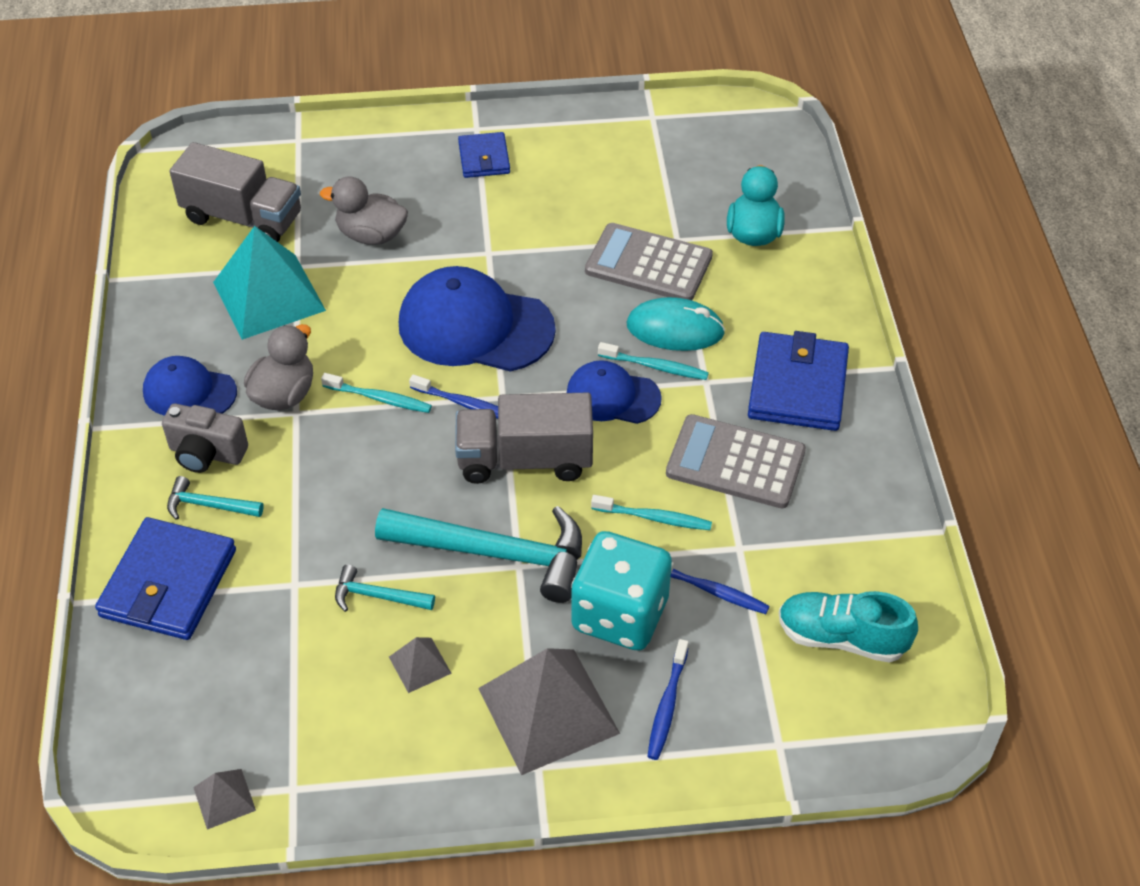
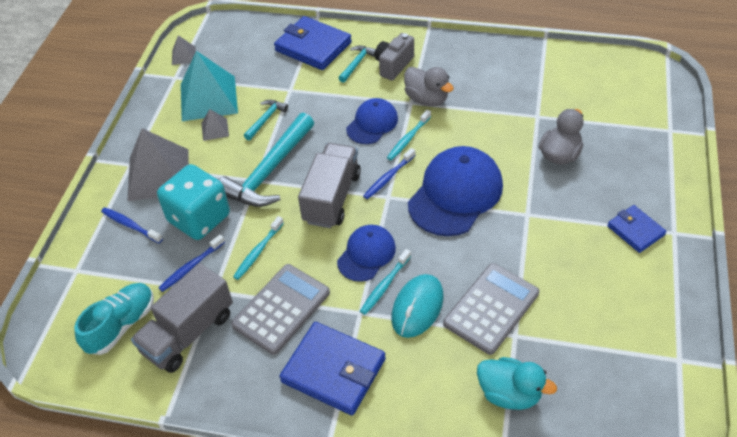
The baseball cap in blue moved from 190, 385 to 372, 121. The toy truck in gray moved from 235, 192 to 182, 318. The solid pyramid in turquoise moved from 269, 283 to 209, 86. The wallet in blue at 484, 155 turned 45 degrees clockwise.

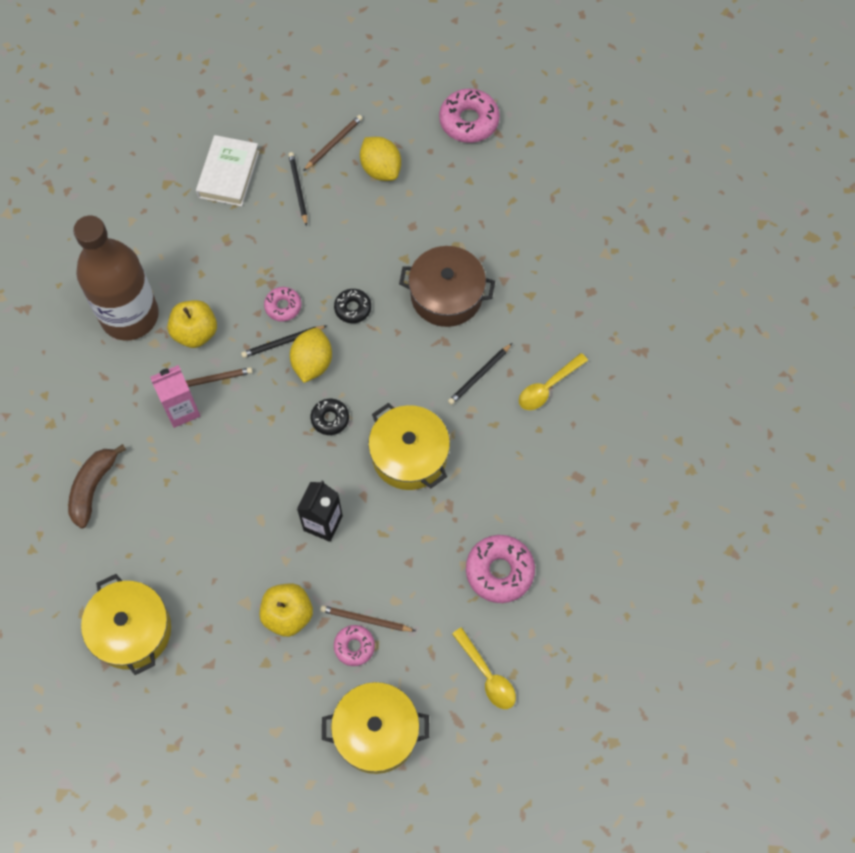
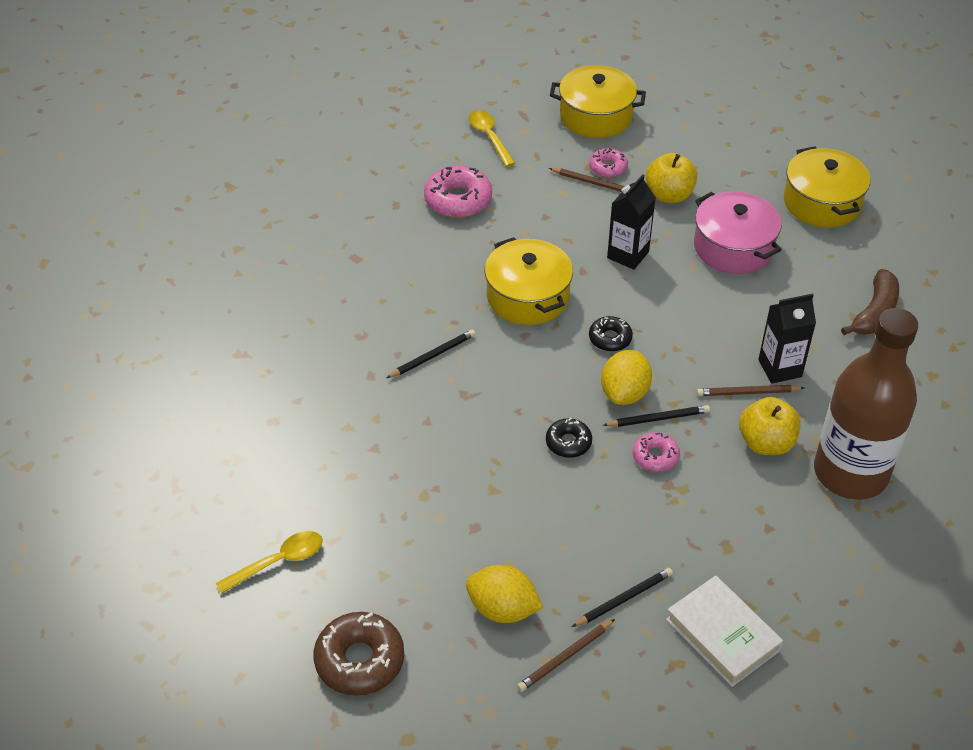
The juice carton in rose-pink at 175, 396 became the juice carton in jet-black at 787, 339. The book in snow-white at 228, 171 turned 60 degrees counterclockwise. The lead pencil in jet-black at 297, 189 turned 120 degrees counterclockwise. The citrus fruit in golden at 380, 159 turned 45 degrees counterclockwise. The cooking pot in brown at 447, 286 disappeared. The doughnut in rose-pink at 469, 116 became the doughnut in brown at 358, 654. The teaspoon in golden moved from 553, 381 to 269, 562. The cooking pot in rose-pink at 738, 232 appeared.

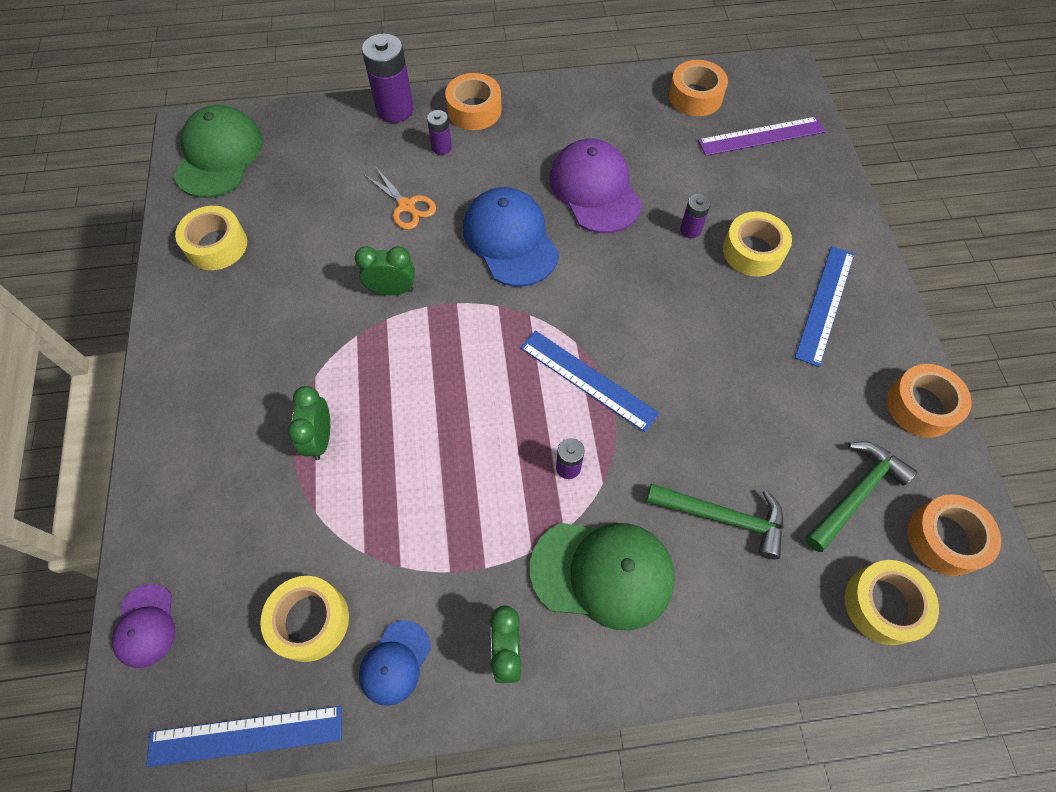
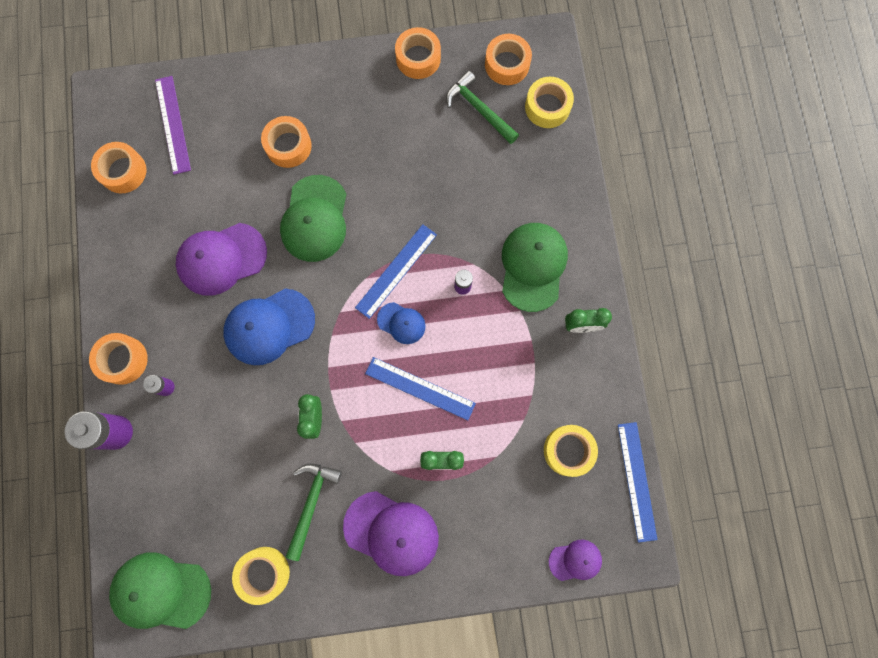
The baseball cap in blue moved from 395, 663 to 401, 323. The scissors in bright orange at 400, 199 disappeared. The hammer in green moved from 715, 521 to 313, 512. The power cell in purple at 695, 216 disappeared. The sticky tape in golden at 757, 244 became the sticky tape in bright orange at 286, 142. The ruler in blue moved from 824, 306 to 420, 388. The baseball cap in green at 313, 218 appeared. The baseball cap in purple at 391, 533 appeared.

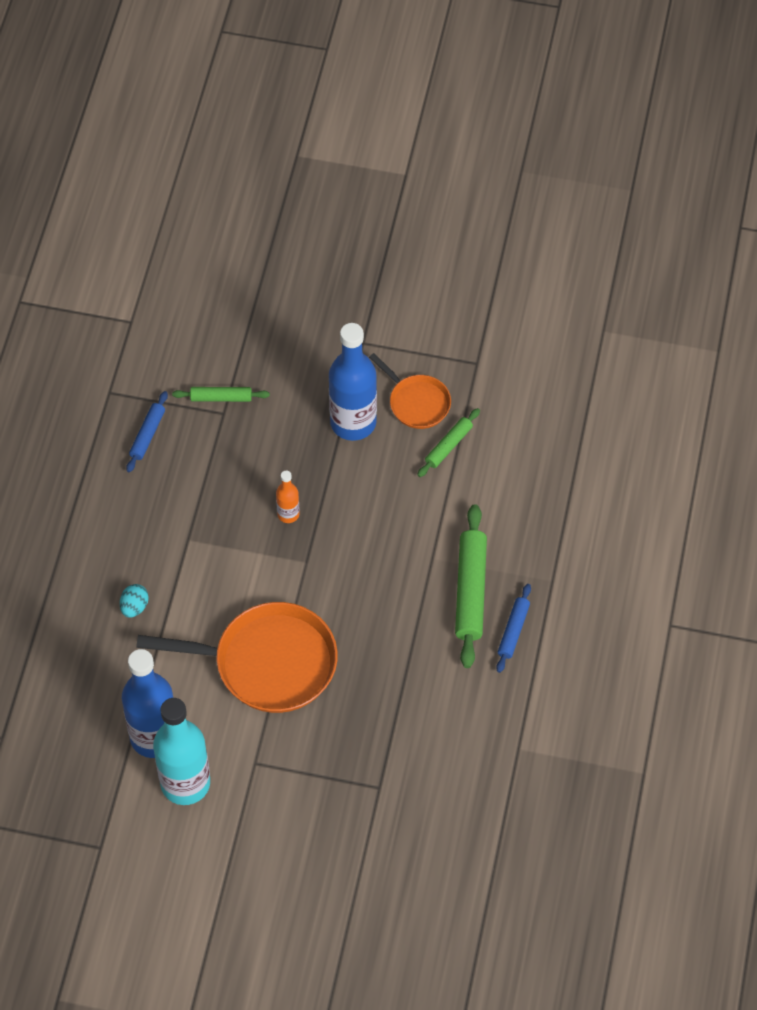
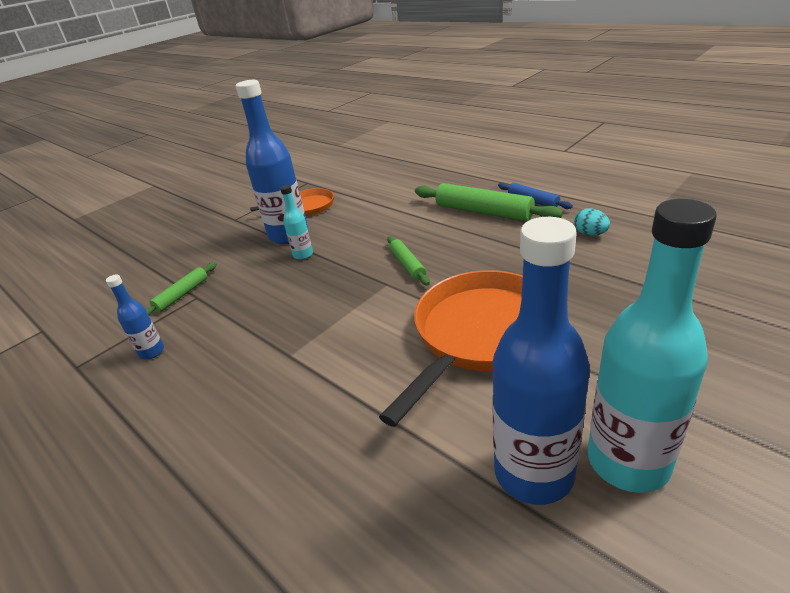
The toy egg in turquoise moved from 134, 601 to 592, 222. The rolling pin in blue at 147, 431 was replaced by the drink bottle in blue at 135, 317. The drink bottle in bright orange at 288, 497 disappeared. The rolling pin in green moved from 448, 442 to 408, 260. The drink bottle in turquoise at 296, 222 appeared.

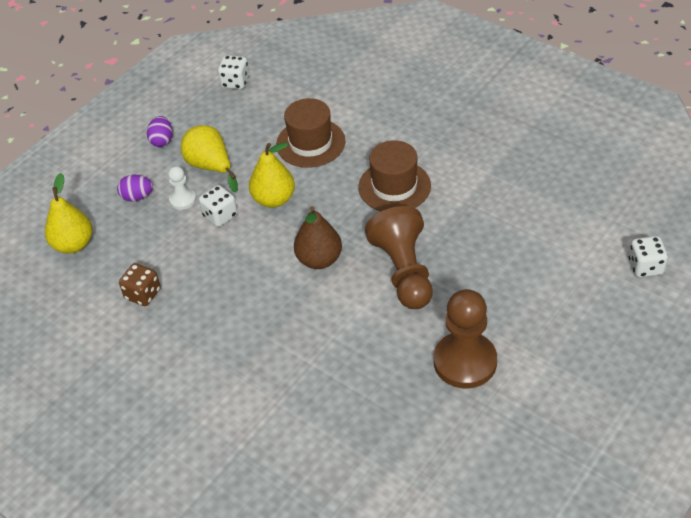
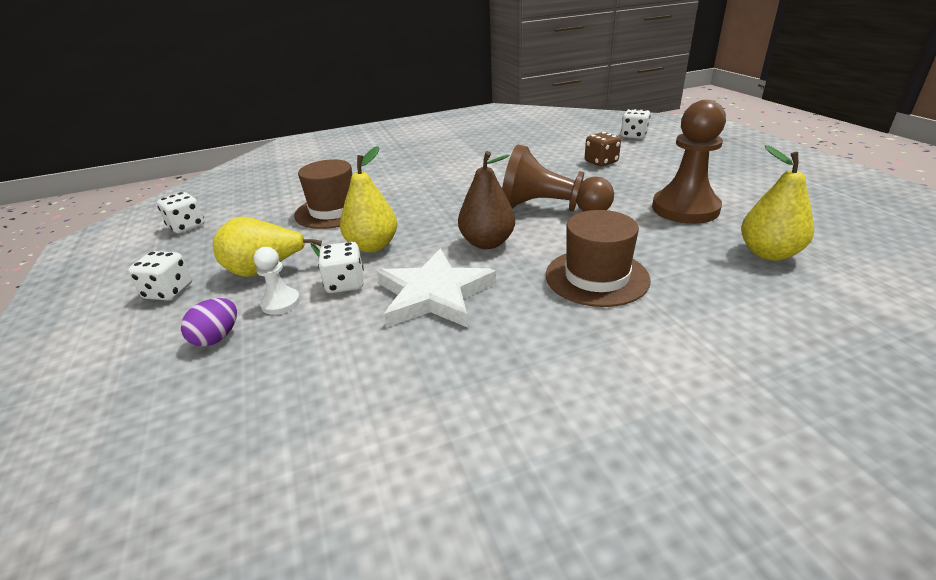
The toy pear in golden moved from 69, 213 to 777, 203. The dice in brown moved from 140, 284 to 603, 149. The toy egg in purple at 160, 131 was replaced by the dice in snow-white at 160, 275. The top hat in brown moved from 394, 175 to 598, 258. The star in snow-white at 436, 288 appeared.

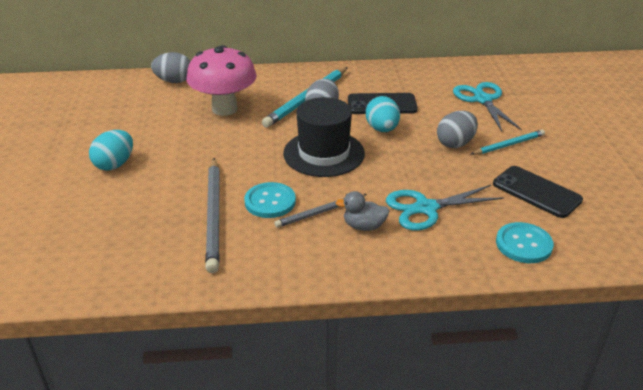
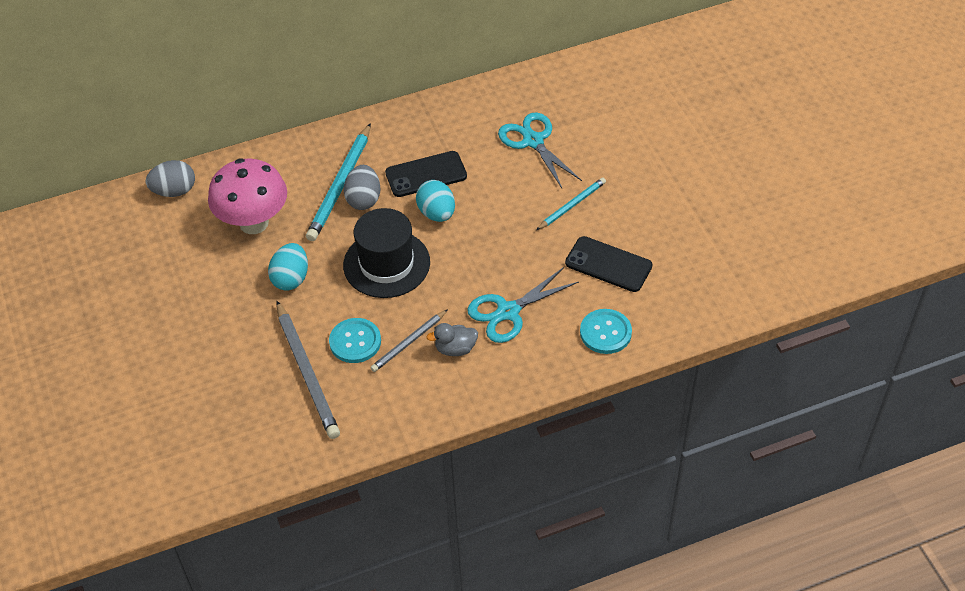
The toy egg in turquoise moved from 111, 150 to 288, 267. The toy egg in gray at 457, 129 disappeared.

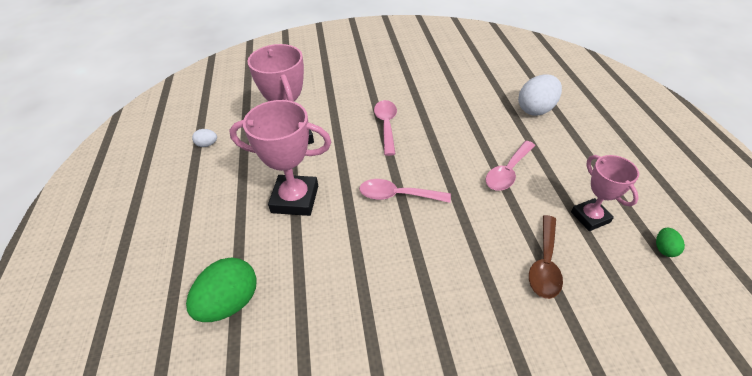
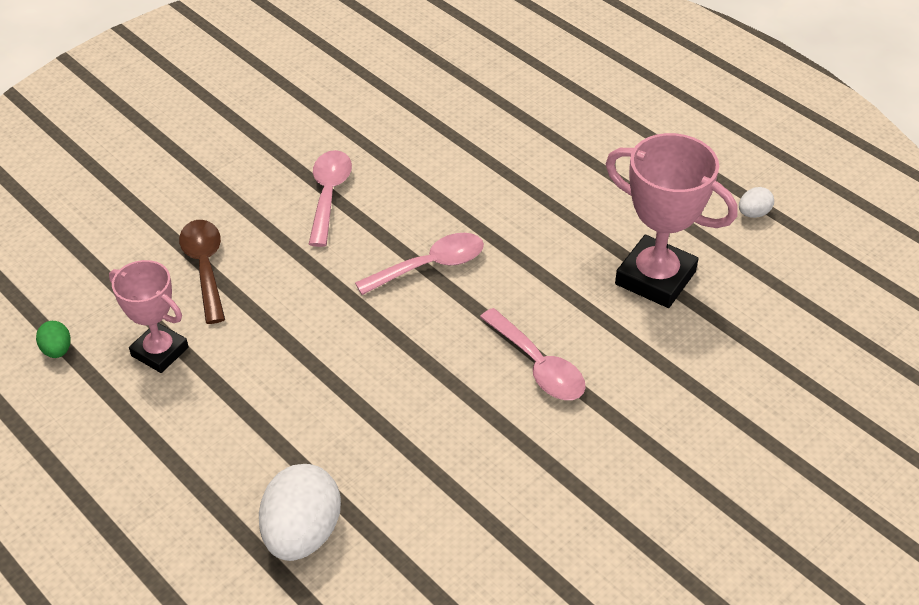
The toy egg in green at 221, 290 disappeared. The prize cup in rose-pink at 280, 158 disappeared. The teaspoon in rose-pink moved from 510, 166 to 330, 198.

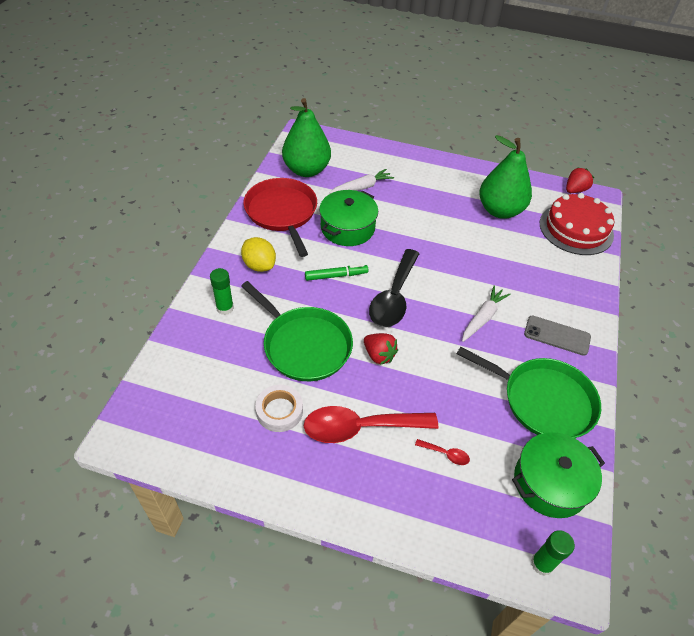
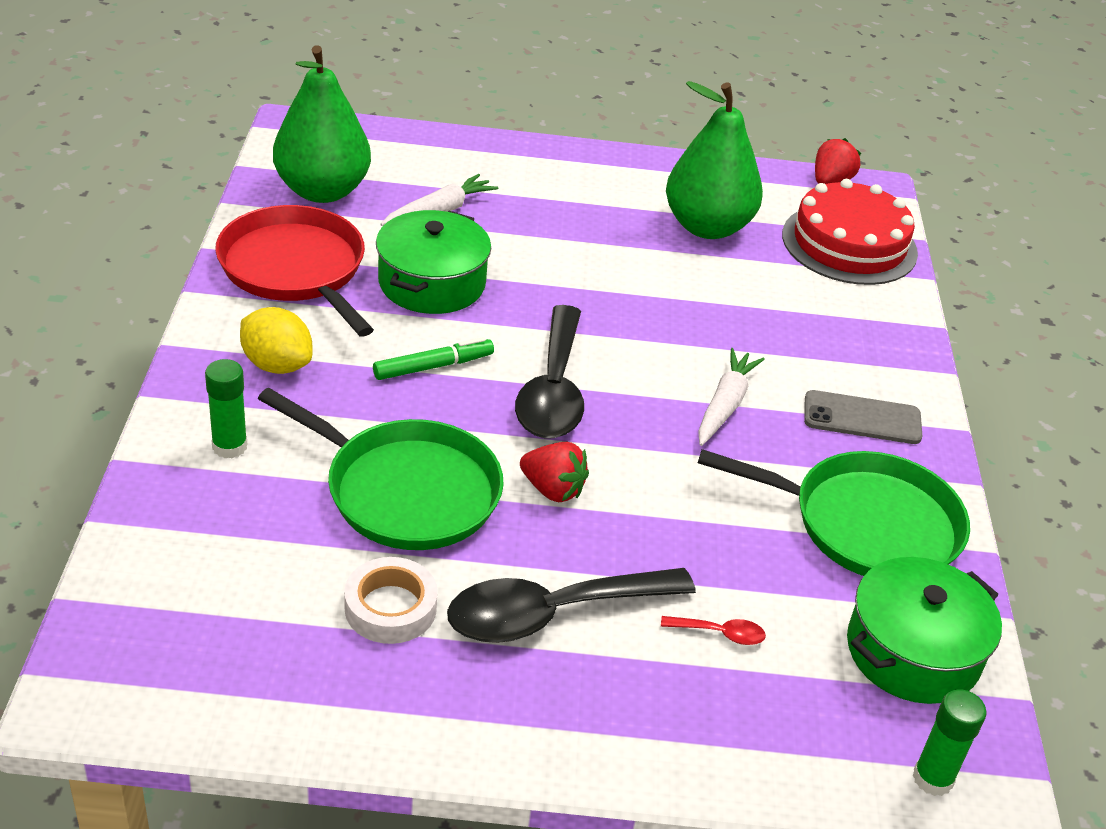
The teaspoon in crimson at 371, 424 became the teaspoon in jet-black at 571, 605.

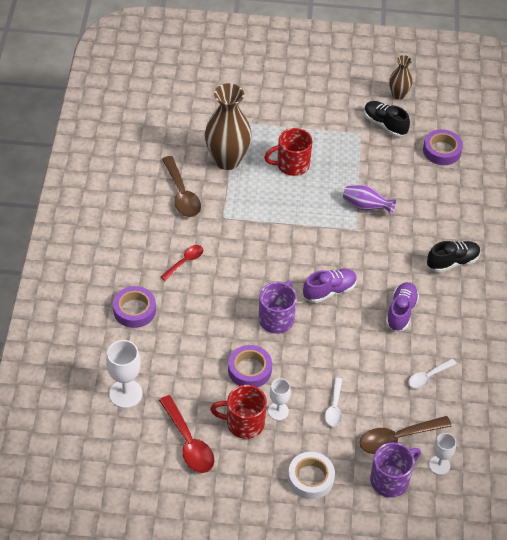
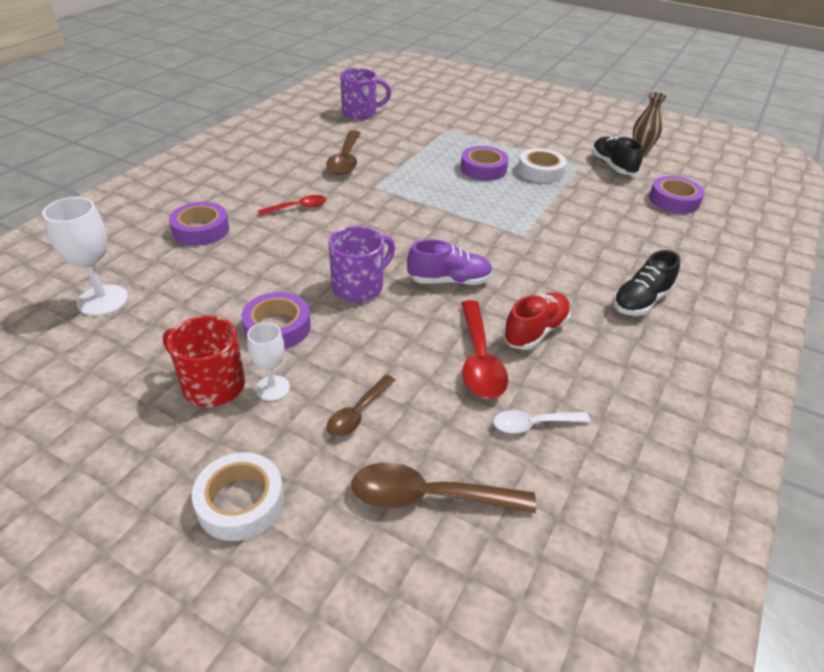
The teaspoon in crimson moved from 186, 434 to 484, 349. The tall vase in brown at 228, 126 disappeared. The tea mug in crimson at 288, 152 was replaced by the sticky tape in purple at 485, 163. The teaspoon in snow-white at 333, 402 became the teaspoon in brown at 361, 406. The tall vase in purple at 369, 199 disappeared. The tea mug in purple moved from 395, 470 to 365, 94. The lace-up shoe in purple at 402, 307 became the lace-up shoe in crimson at 537, 321. The lace-up shoe in jet-black at 454, 257 turned 135 degrees clockwise. The wine glass in snow-white at 442, 454 disappeared. The sticky tape in snow-white at 542, 165 appeared.

